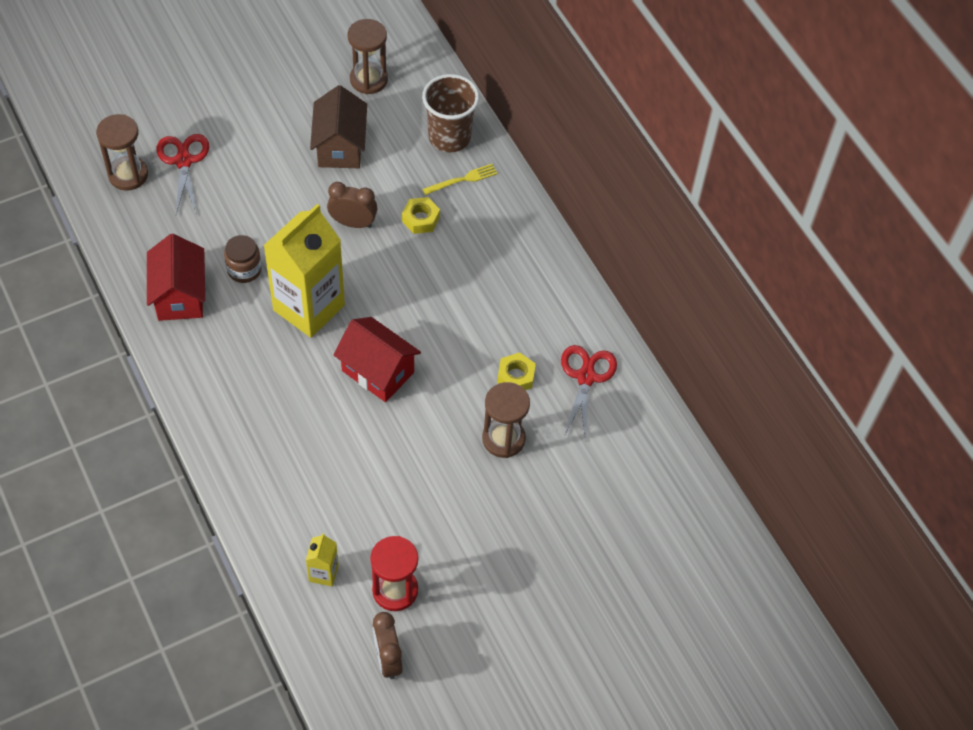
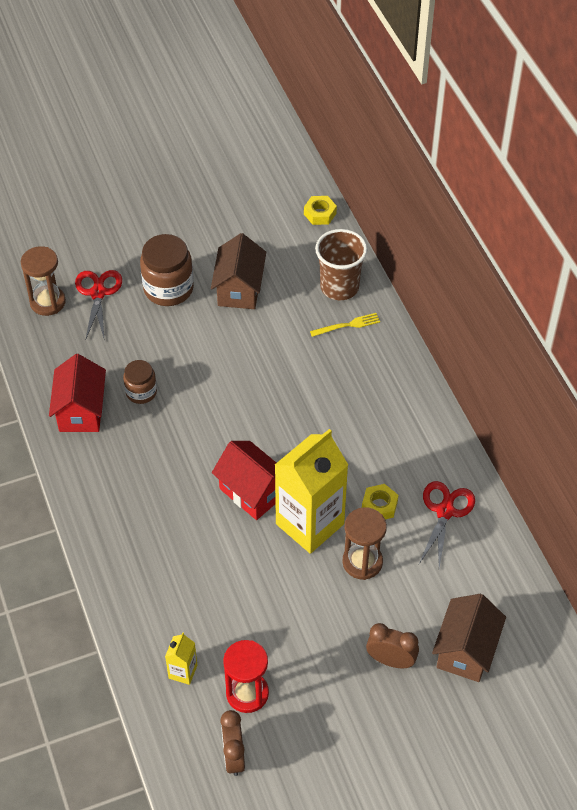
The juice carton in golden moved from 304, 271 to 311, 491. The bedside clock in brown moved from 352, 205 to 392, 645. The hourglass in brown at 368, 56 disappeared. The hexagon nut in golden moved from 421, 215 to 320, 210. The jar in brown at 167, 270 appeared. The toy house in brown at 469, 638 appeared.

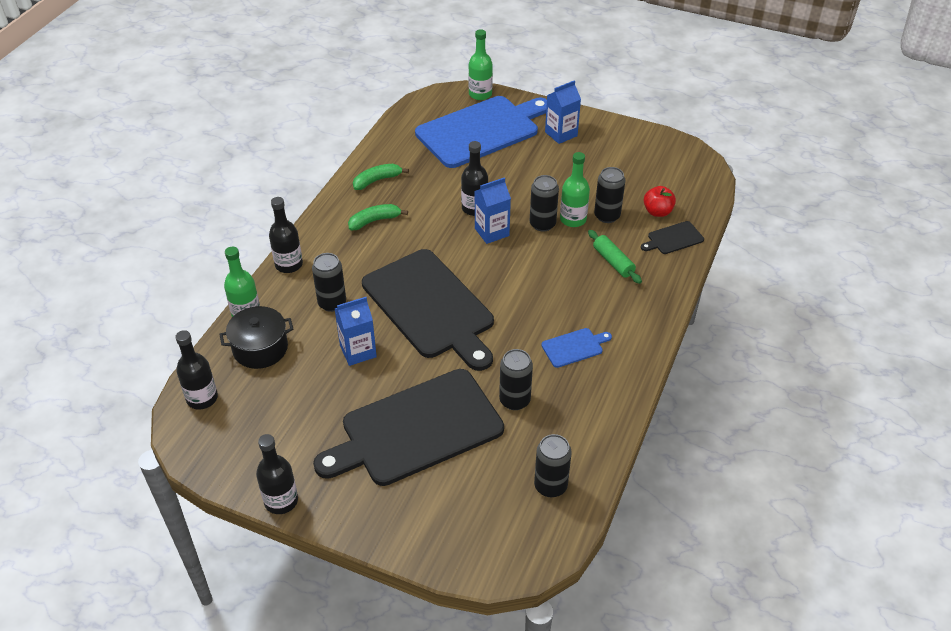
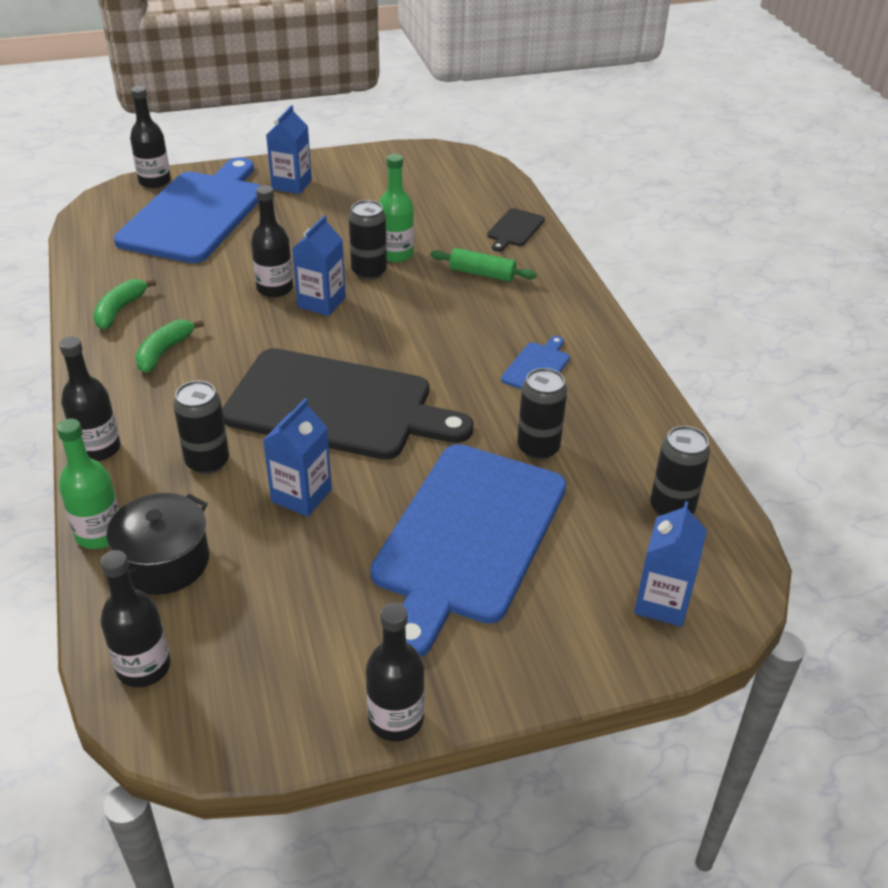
The cutting board in jet-black at 408, 427 became the cutting board in blue at 468, 550. The drink bottle in green at 480, 64 became the drink bottle in jet-black at 150, 137. The soda can in jet-black at 609, 195 disappeared. The apple in crimson at 660, 201 disappeared. The juice carton in blue at 670, 564 appeared.

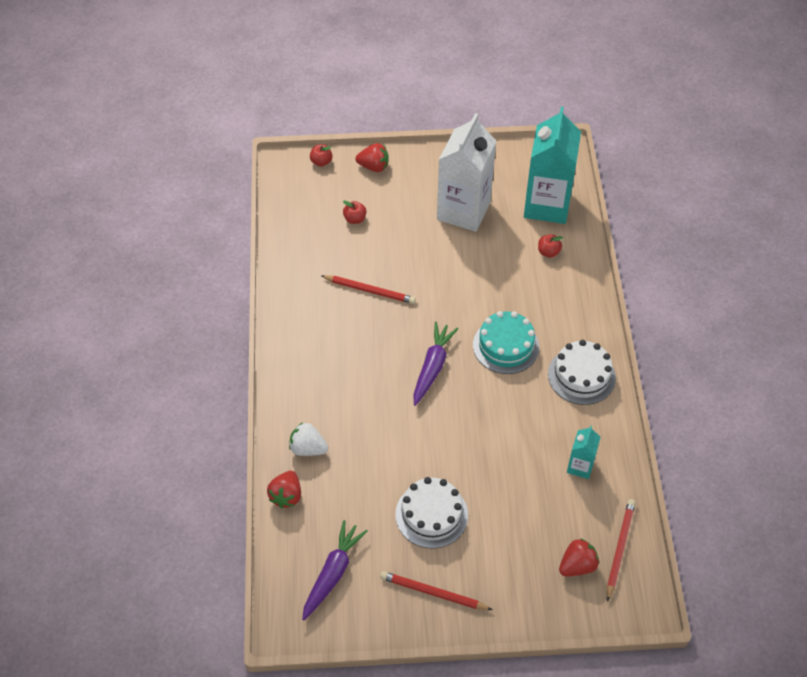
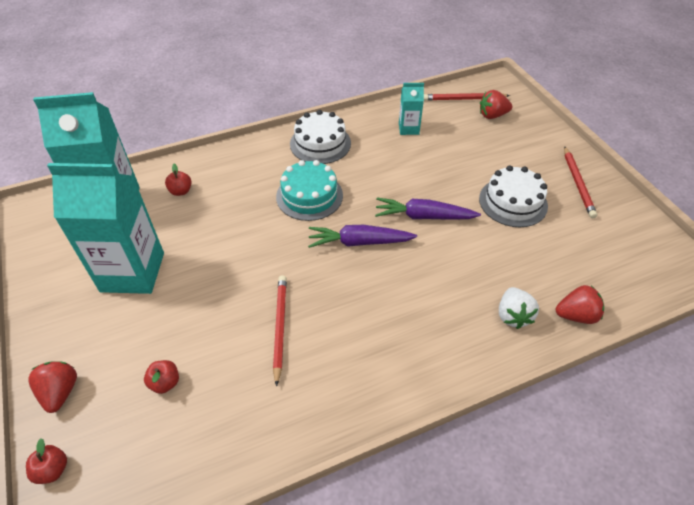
The carrot in purple moved from 335, 570 to 428, 209. The juice carton in snow-white at 466, 172 became the juice carton in turquoise at 105, 228. The toy strawberry in crimson at 579, 557 turned 45 degrees counterclockwise.

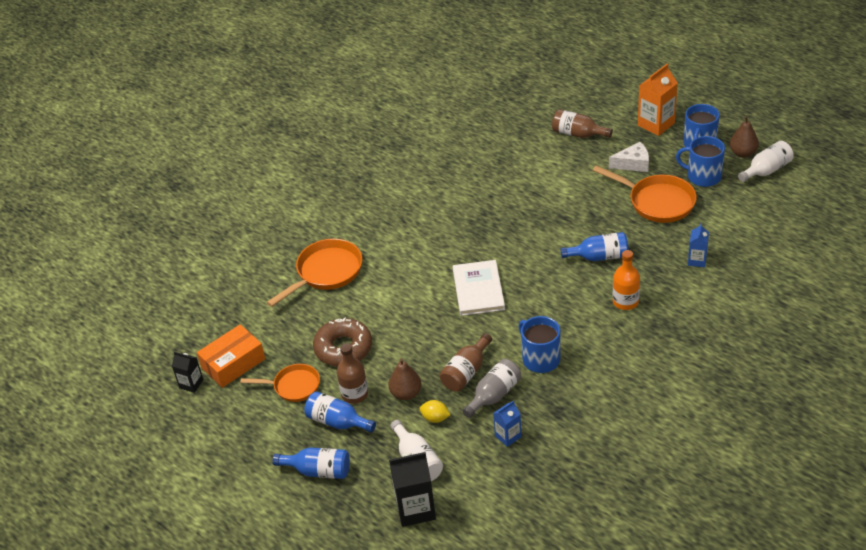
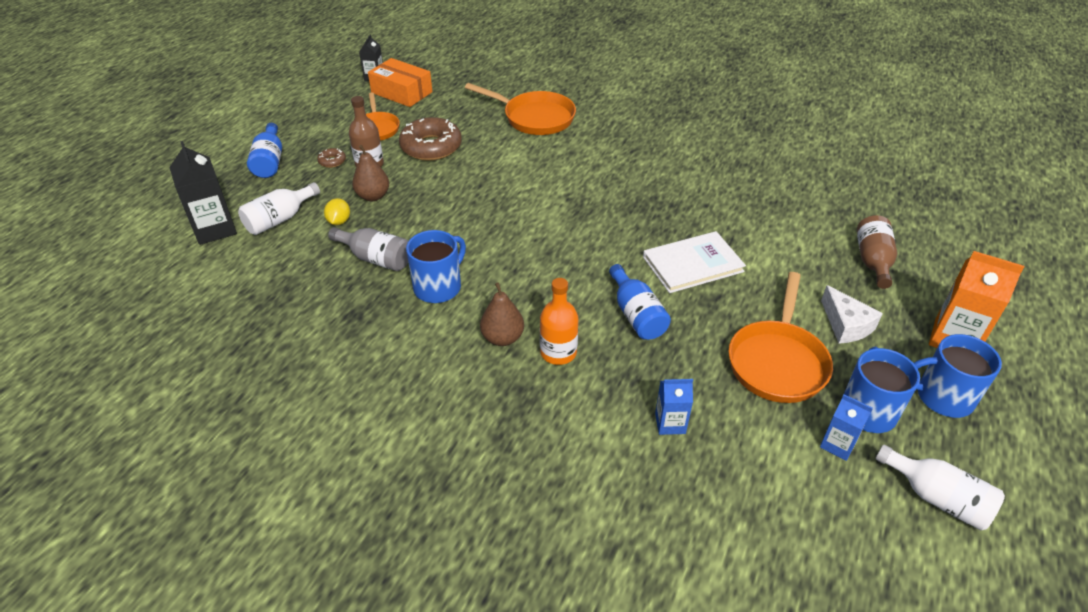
The drink bottle in blue at 340, 412 was replaced by the doughnut in brown at 331, 158. The drink bottle in brown at 466, 362 disappeared. The book in snow-white moved from 479, 288 to 694, 262. The juice carton in blue moved from 507, 423 to 846, 427. The toy pear in brown moved from 744, 136 to 502, 314.

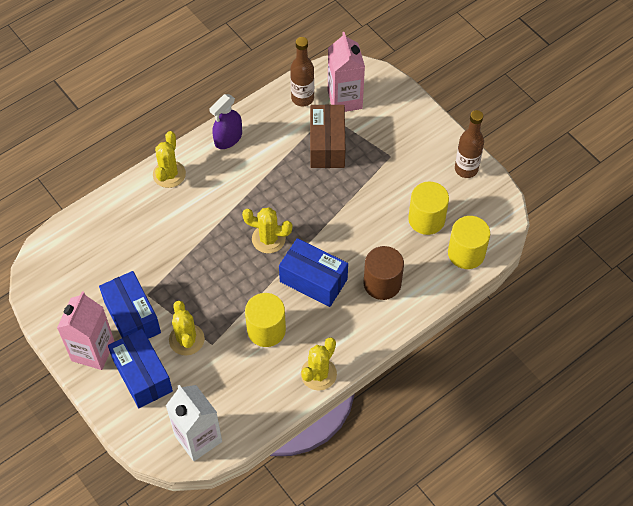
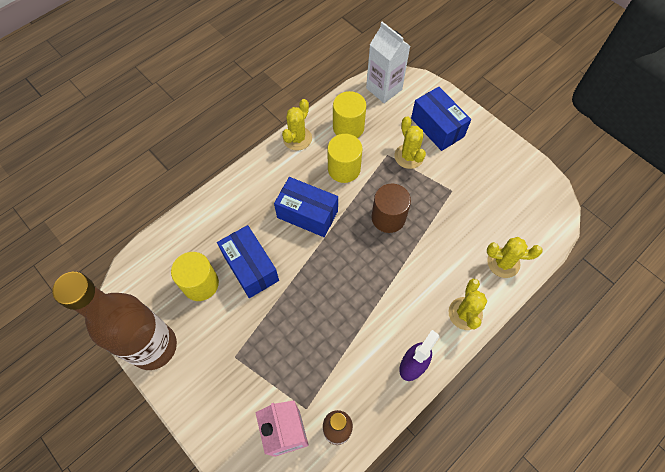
The juice carton in rose-pink at 86, 330 disappeared. The box in blue moved from 130, 305 to 248, 261. The prickly plant in golden moved from 267, 230 to 515, 257. The box in brown at 327, 136 disappeared. The cylinder shape in brown moved from 384, 273 to 391, 208. The cylinder shape in golden moved from 469, 242 to 349, 114. The drink bottle in brown at 469, 144 changed to 1.87 times the size.

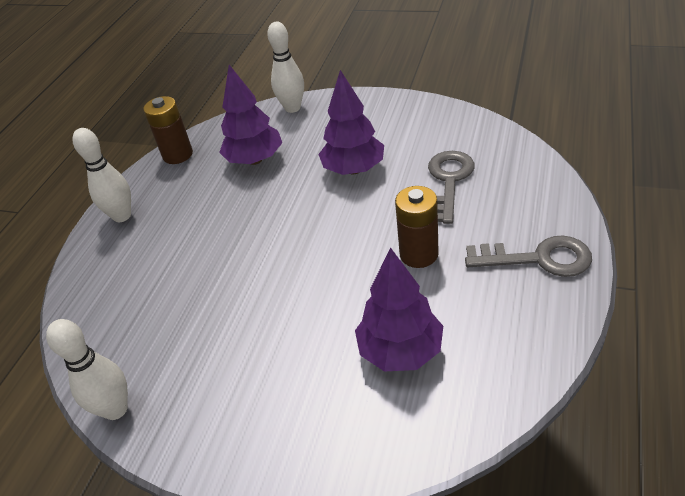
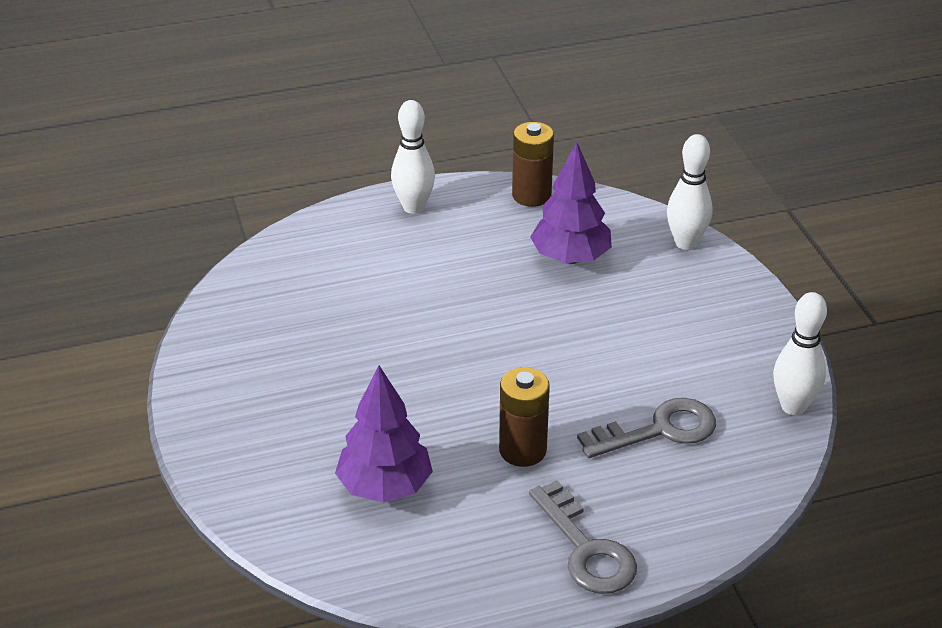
The skittle in snow-white moved from 87, 369 to 800, 353. The tree in purple at 351, 122 disappeared.

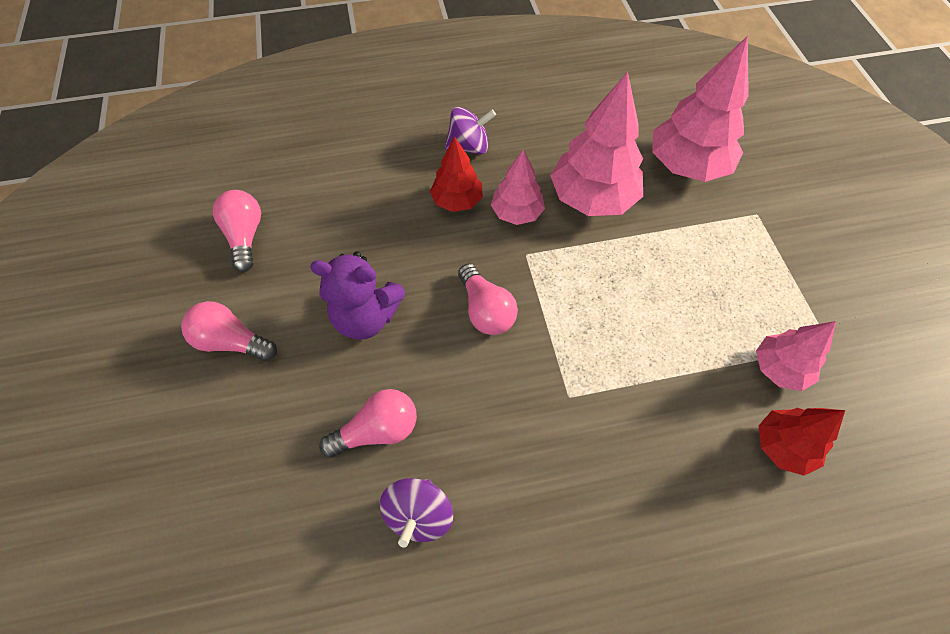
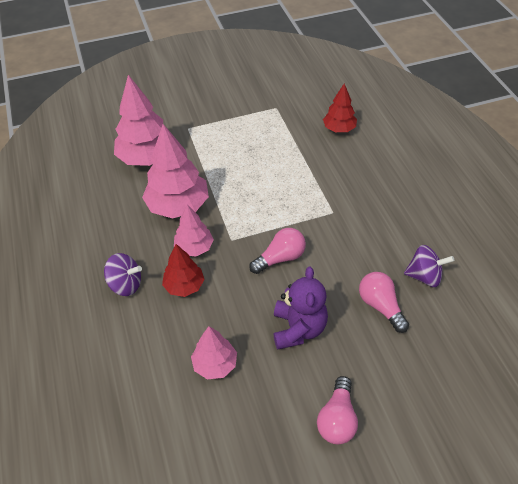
The bulb in rose-pink at 237, 231 disappeared. The toy top in purple at 470, 130 turned 120 degrees clockwise. The tree in rose-pink moved from 796, 356 to 214, 352.

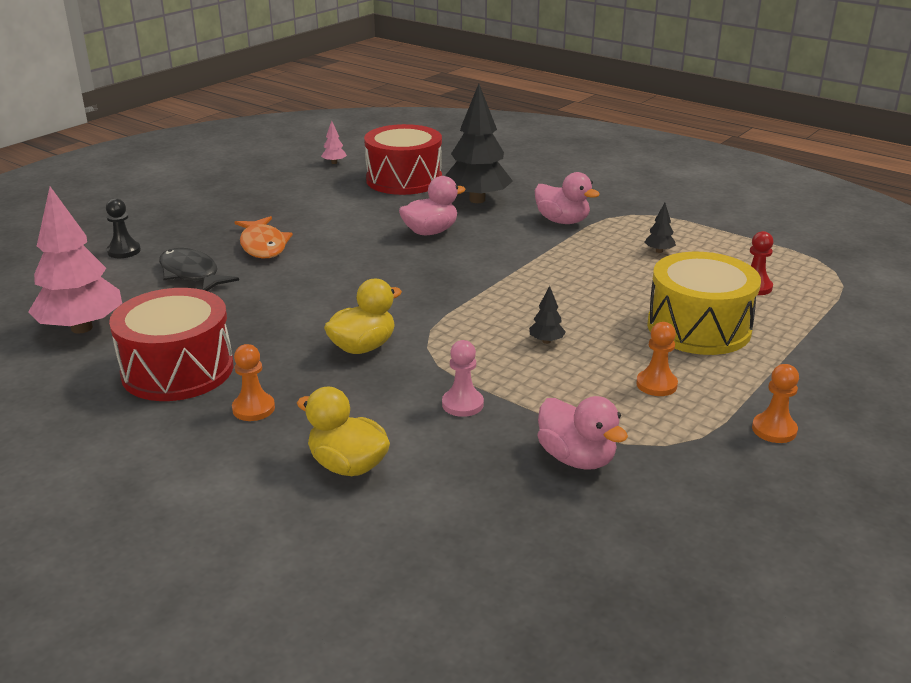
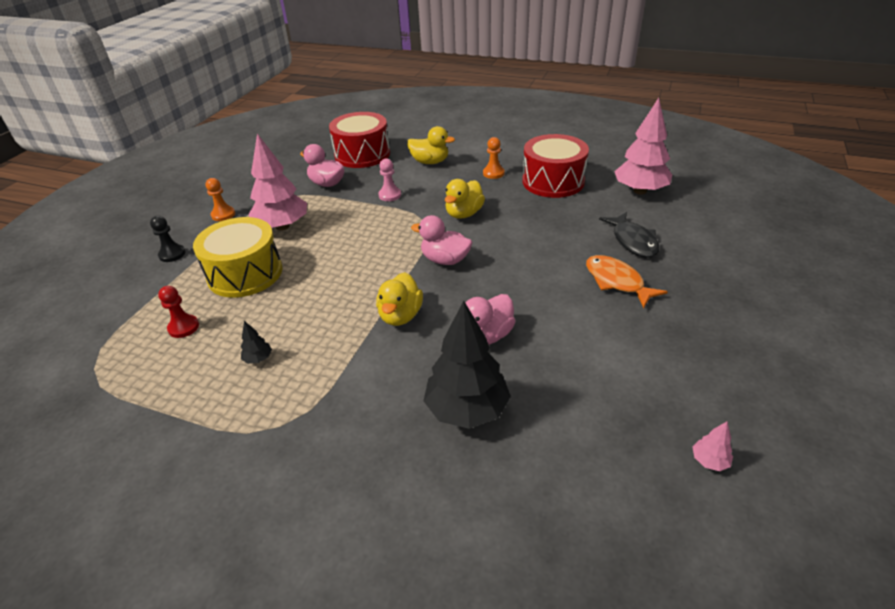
The chess pawn in jet-black moved from 123, 228 to 167, 239. The fish in jet-black at 199, 269 turned 45 degrees clockwise. The snare drum in crimson moved from 403, 159 to 359, 140. The tree in jet-black at 547, 315 disappeared. The toy duck in rose-pink moved from 567, 198 to 441, 240. The chess pawn in bright orange at 657, 359 was replaced by the tree in rose-pink at 277, 182. The toy duck in golden at 399, 299 appeared.

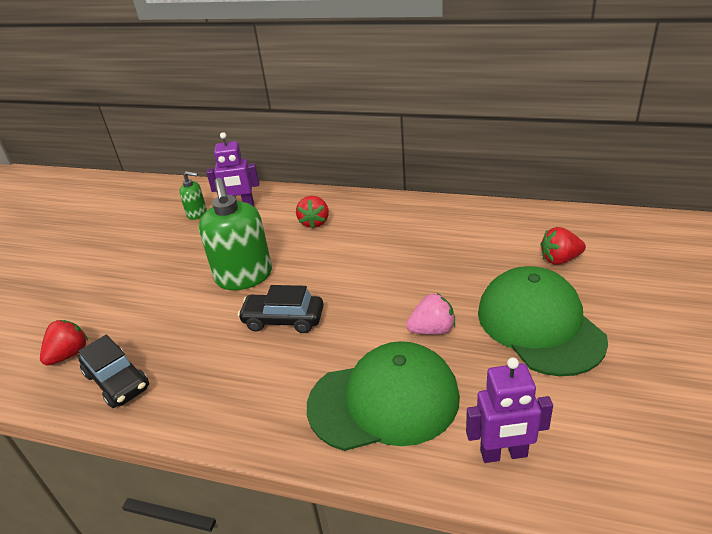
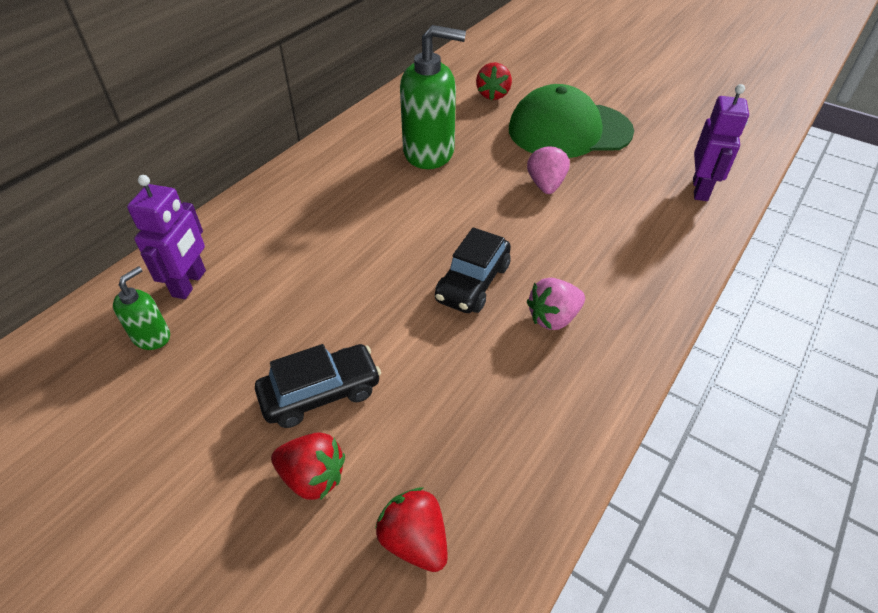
The toy car in jet-black moved from 113, 371 to 318, 386. The pump bottle in green moved from 235, 234 to 433, 97. The toy strawberry in crimson moved from 312, 212 to 308, 466. The baseball cap in green at 383, 396 disappeared. The toy strawberry in rose-pink at 556, 304 appeared.

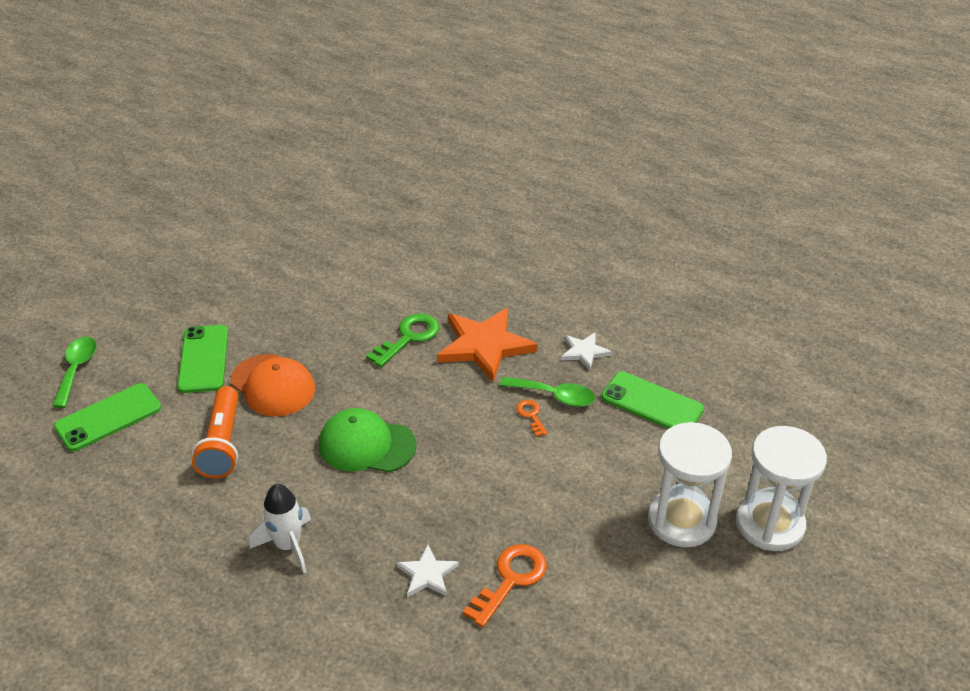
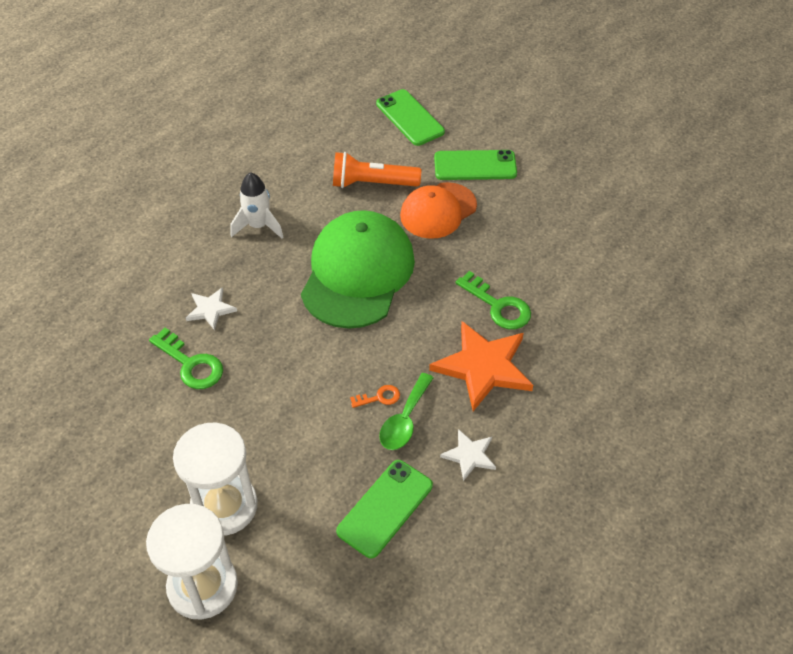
The teaspoon in green at 74, 372 disappeared. The baseball cap in green at 368, 440 changed to 1.62 times the size. The key in bright orange at 505, 585 became the key in green at 186, 358.

